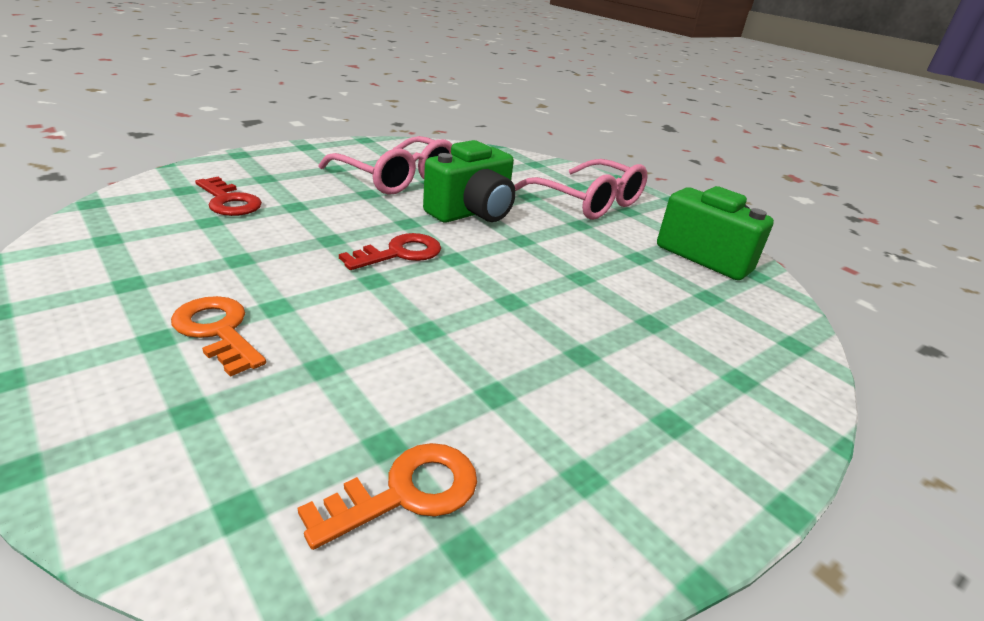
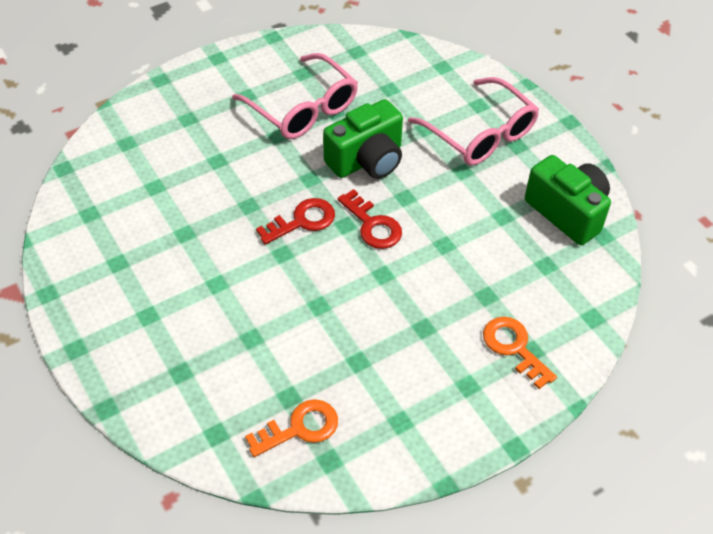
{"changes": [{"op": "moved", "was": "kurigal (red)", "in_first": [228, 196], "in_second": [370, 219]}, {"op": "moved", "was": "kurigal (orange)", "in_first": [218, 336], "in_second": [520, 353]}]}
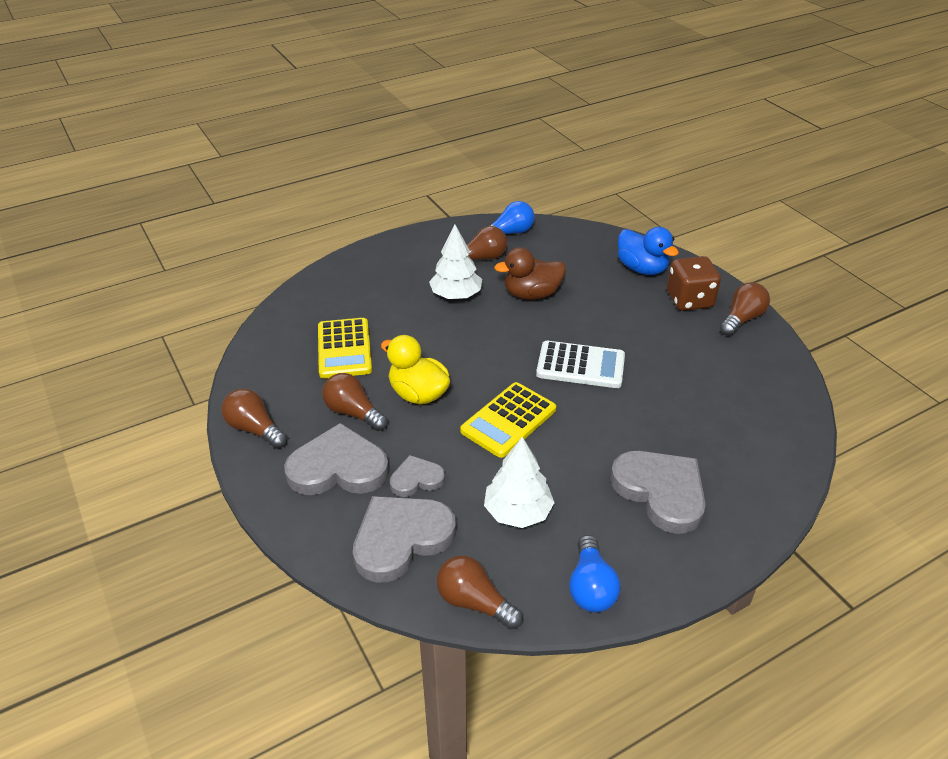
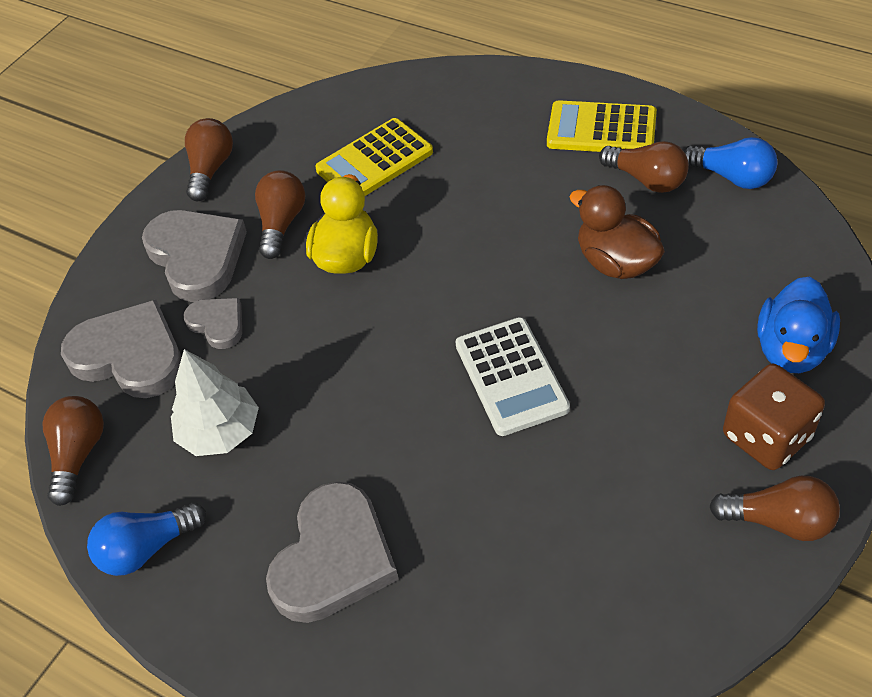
{"changes": [{"op": "moved", "was": "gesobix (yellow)", "in_first": [508, 420], "in_second": [602, 126]}, {"op": "removed", "was": "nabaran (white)", "in_first": [455, 262]}]}
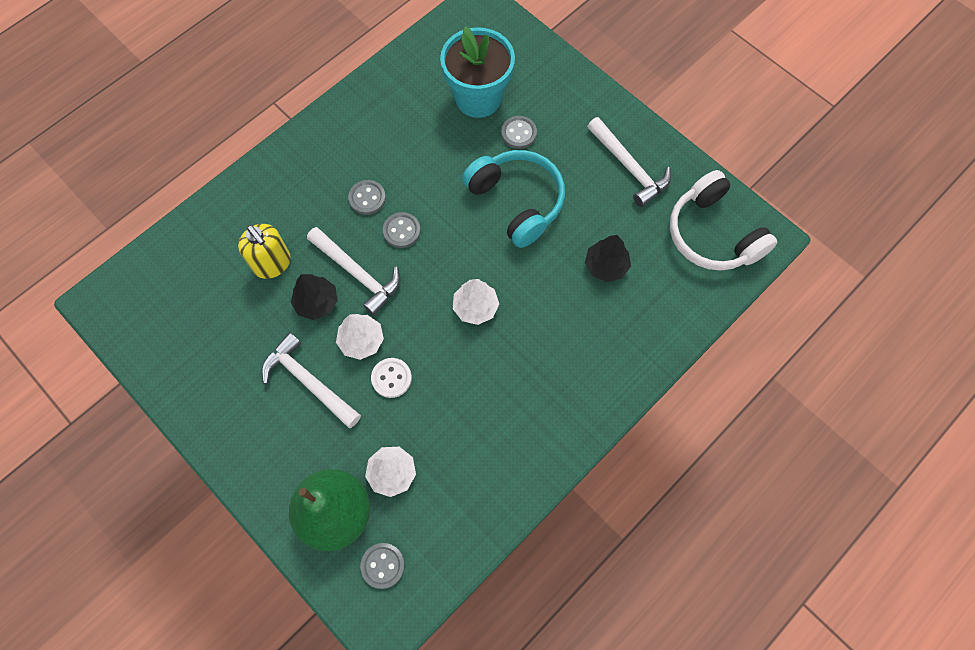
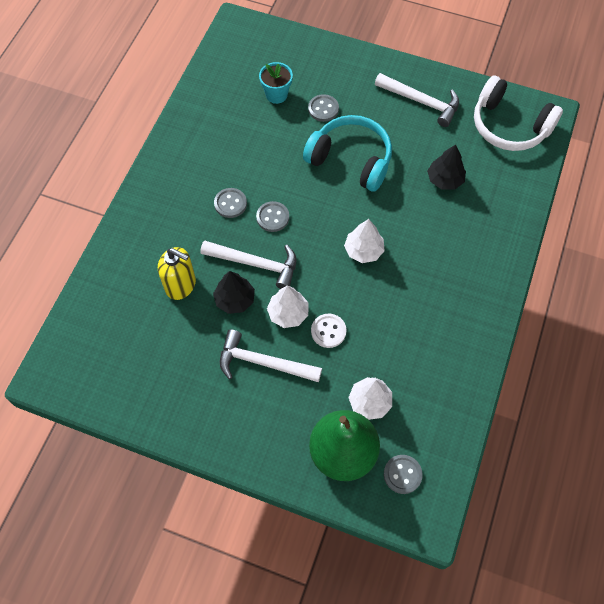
{"changes": [{"op": "resized", "was": "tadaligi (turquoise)", "in_first": [477, 72], "in_second": [276, 83], "ratio": 0.54}]}
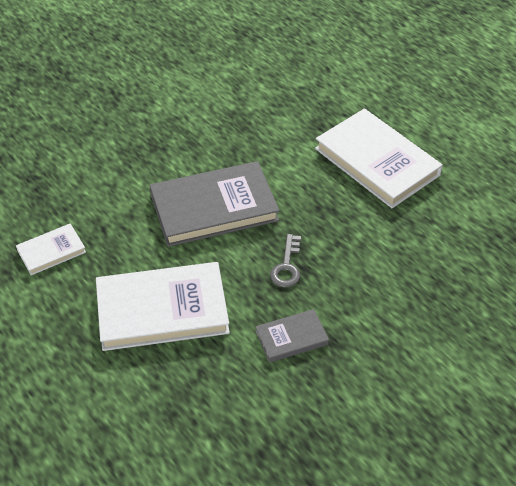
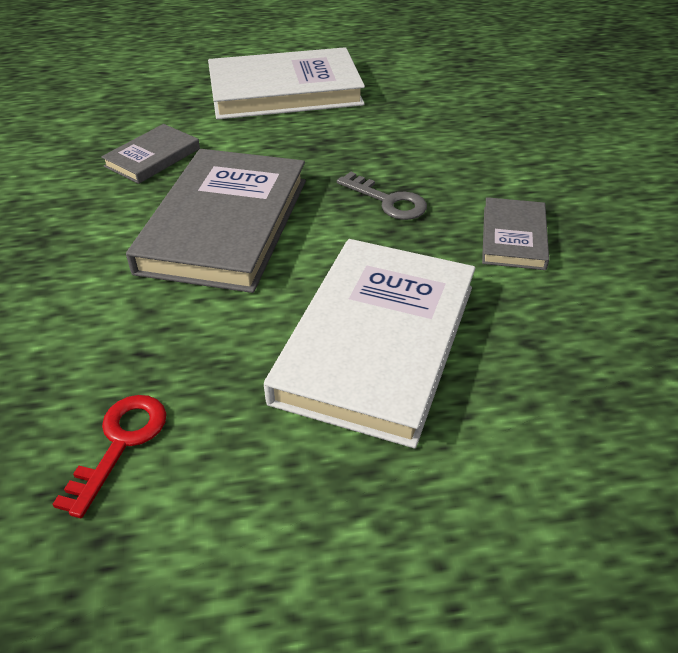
{"changes": [{"op": "replaced", "was": "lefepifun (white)", "now": "kurigal (red)", "in_first": [51, 249], "in_second": [109, 456]}, {"op": "added", "now": "lefepifun (grey)", "in_second": [150, 154]}]}
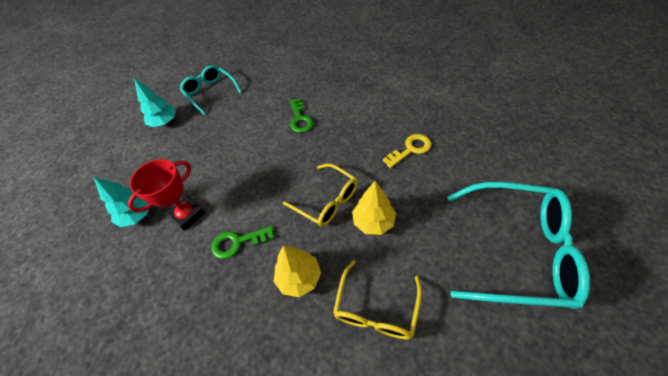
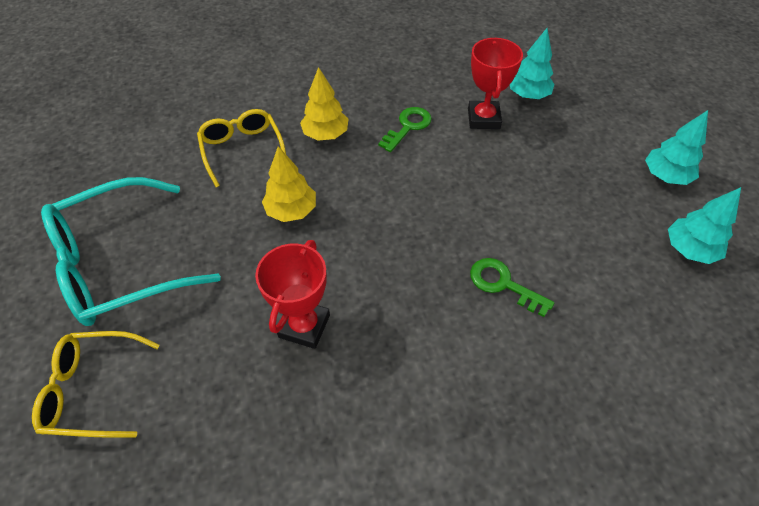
{"changes": [{"op": "moved", "was": "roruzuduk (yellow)", "in_first": [320, 195], "in_second": [96, 384]}, {"op": "replaced", "was": "kurigal (yellow)", "now": "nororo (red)", "in_first": [407, 151], "in_second": [292, 294]}, {"op": "replaced", "was": "roruzuduk (turquoise)", "now": "nabaran (turquoise)", "in_first": [211, 90], "in_second": [704, 225]}]}
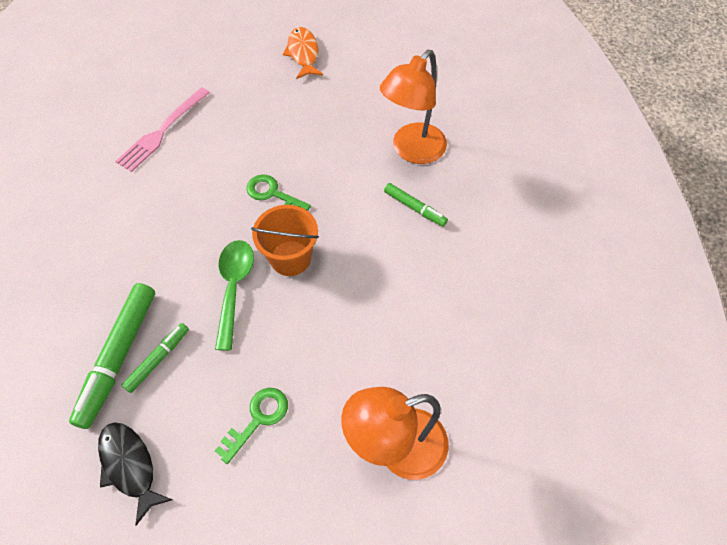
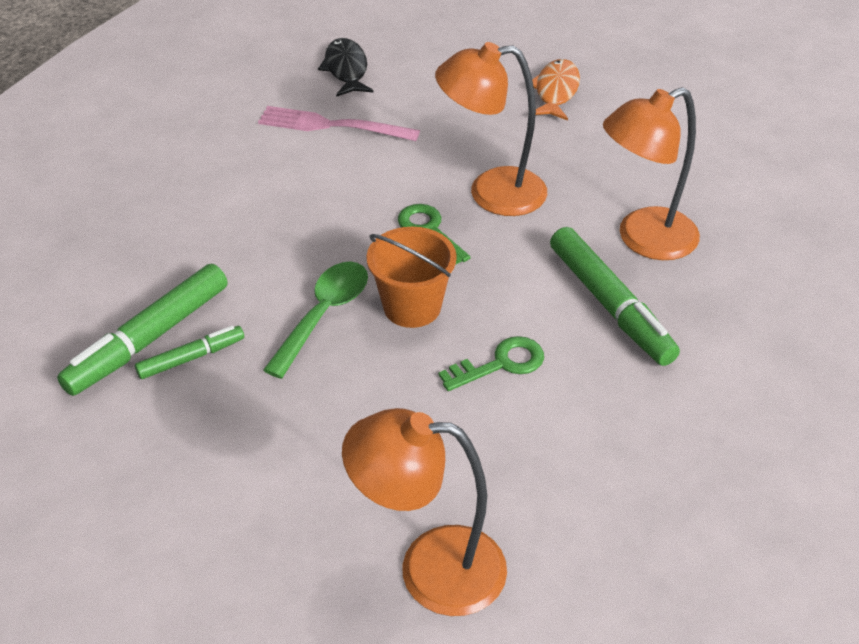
{"changes": [{"op": "turned", "was": "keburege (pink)", "in_first": [162, 129], "in_second": [339, 123], "clockwise": 45}, {"op": "moved", "was": "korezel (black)", "in_first": [135, 474], "in_second": [346, 67]}, {"op": "added", "now": "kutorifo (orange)", "in_second": [491, 129]}, {"op": "moved", "was": "kurigal (green)", "in_first": [251, 426], "in_second": [491, 363]}, {"op": "resized", "was": "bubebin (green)", "in_first": [416, 205], "in_second": [615, 296], "ratio": 1.82}]}
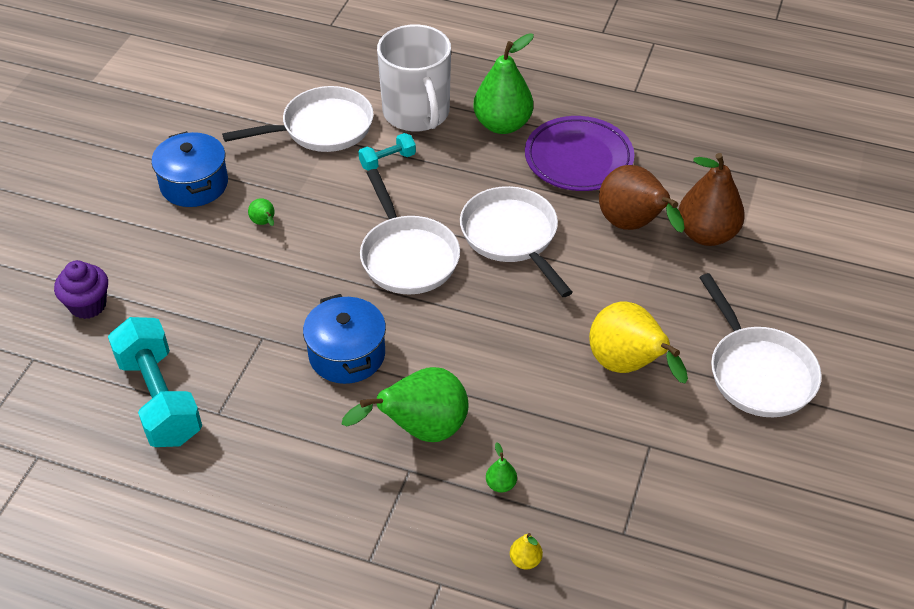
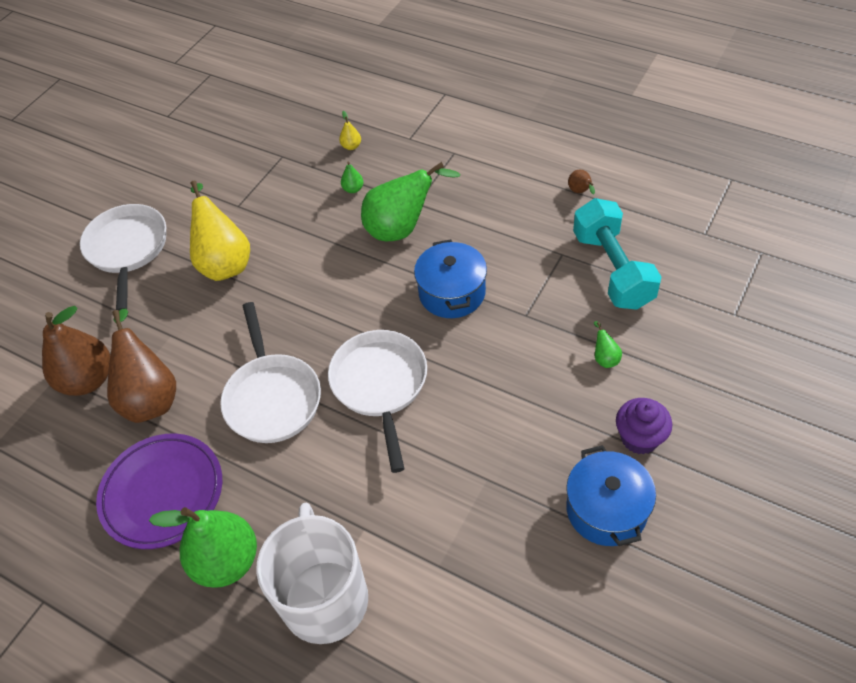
{"changes": [{"op": "added", "now": "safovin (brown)", "in_second": [581, 182]}, {"op": "moved", "was": "safovin (green)", "in_first": [261, 212], "in_second": [608, 344]}, {"op": "moved", "was": "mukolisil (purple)", "in_first": [81, 289], "in_second": [644, 426]}, {"op": "removed", "was": "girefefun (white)", "in_first": [298, 119]}, {"op": "removed", "was": "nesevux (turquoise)", "in_first": [387, 152]}]}
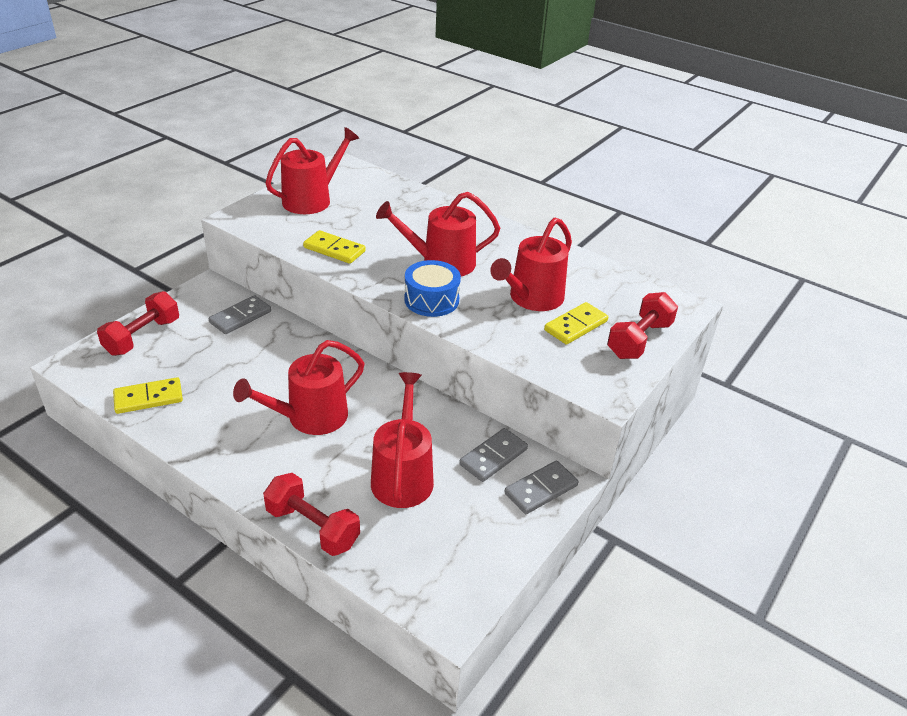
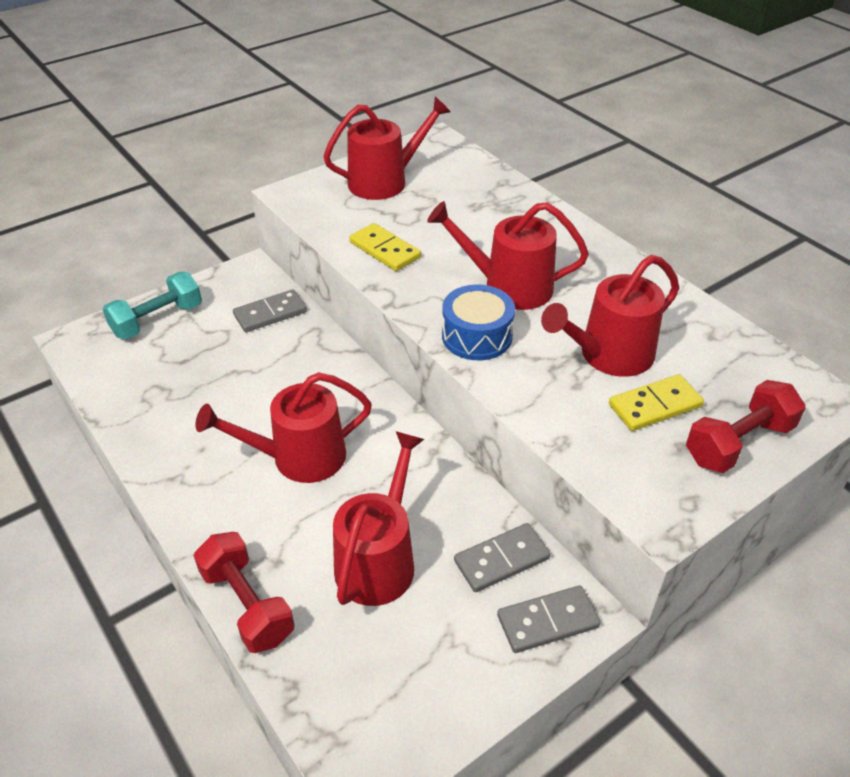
{"changes": [{"op": "recoloured", "was": "nesevux (red)", "now": "nesevux (turquoise)", "in_first": [138, 323], "in_second": [152, 305]}, {"op": "removed", "was": "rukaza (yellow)", "in_first": [148, 395]}]}
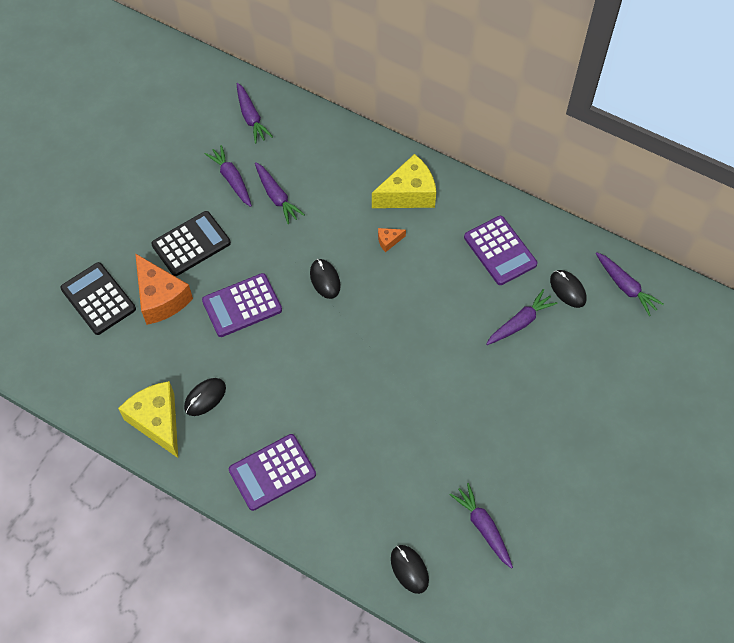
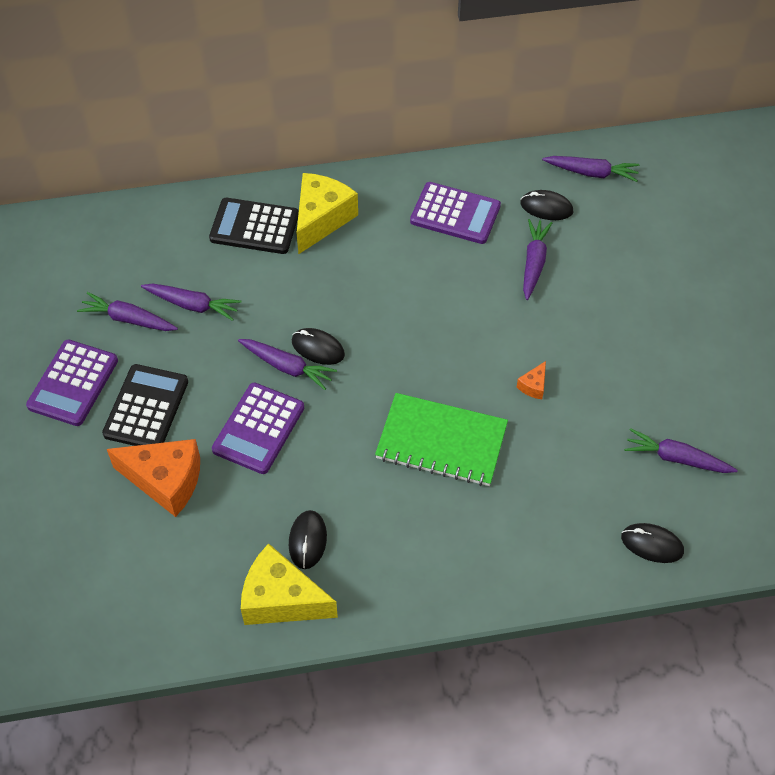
{"changes": [{"op": "moved", "was": "gesobix (purple)", "in_first": [272, 472], "in_second": [72, 382]}, {"op": "moved", "was": "gesobix (black)", "in_first": [98, 298], "in_second": [254, 226]}, {"op": "moved", "was": "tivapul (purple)", "in_first": [255, 113], "in_second": [287, 364]}, {"op": "added", "now": "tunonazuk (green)", "in_second": [441, 439]}, {"op": "moved", "was": "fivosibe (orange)", "in_first": [392, 240], "in_second": [531, 380]}]}
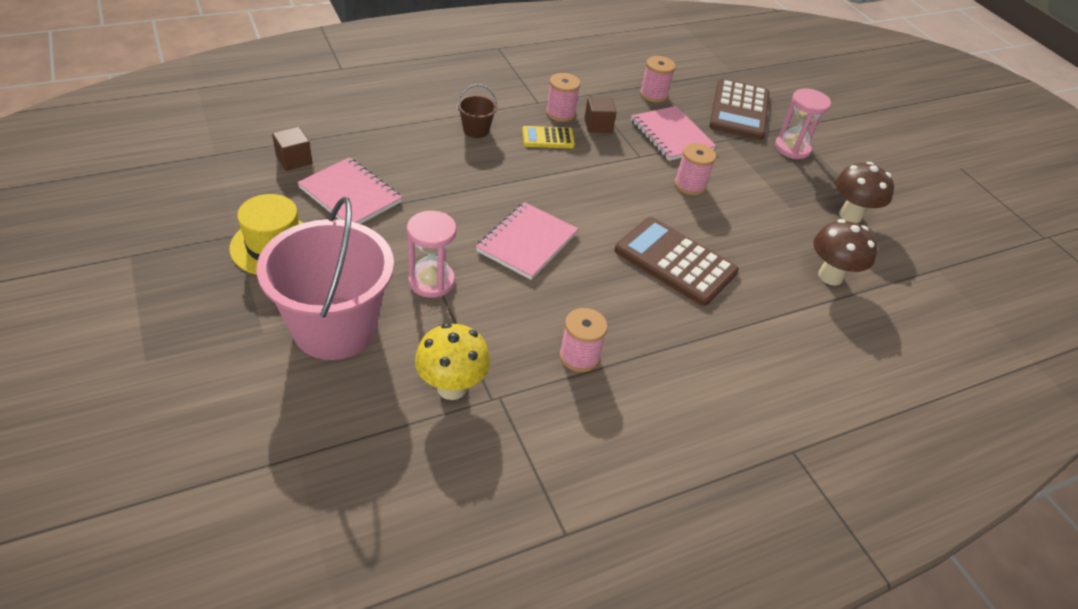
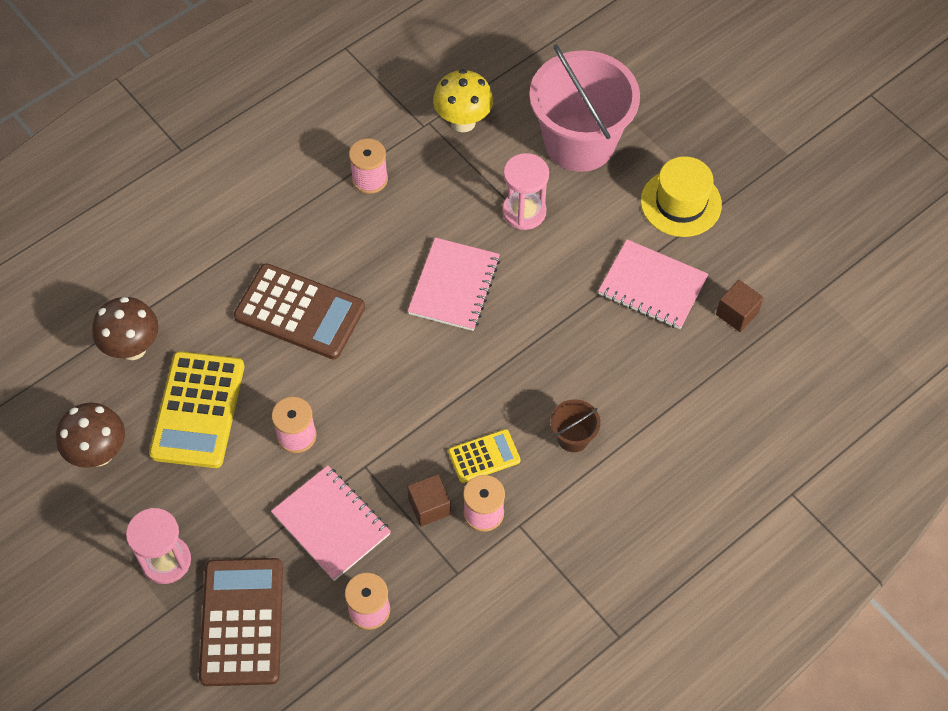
{"changes": [{"op": "added", "now": "gesobix (yellow)", "in_second": [196, 409]}]}
